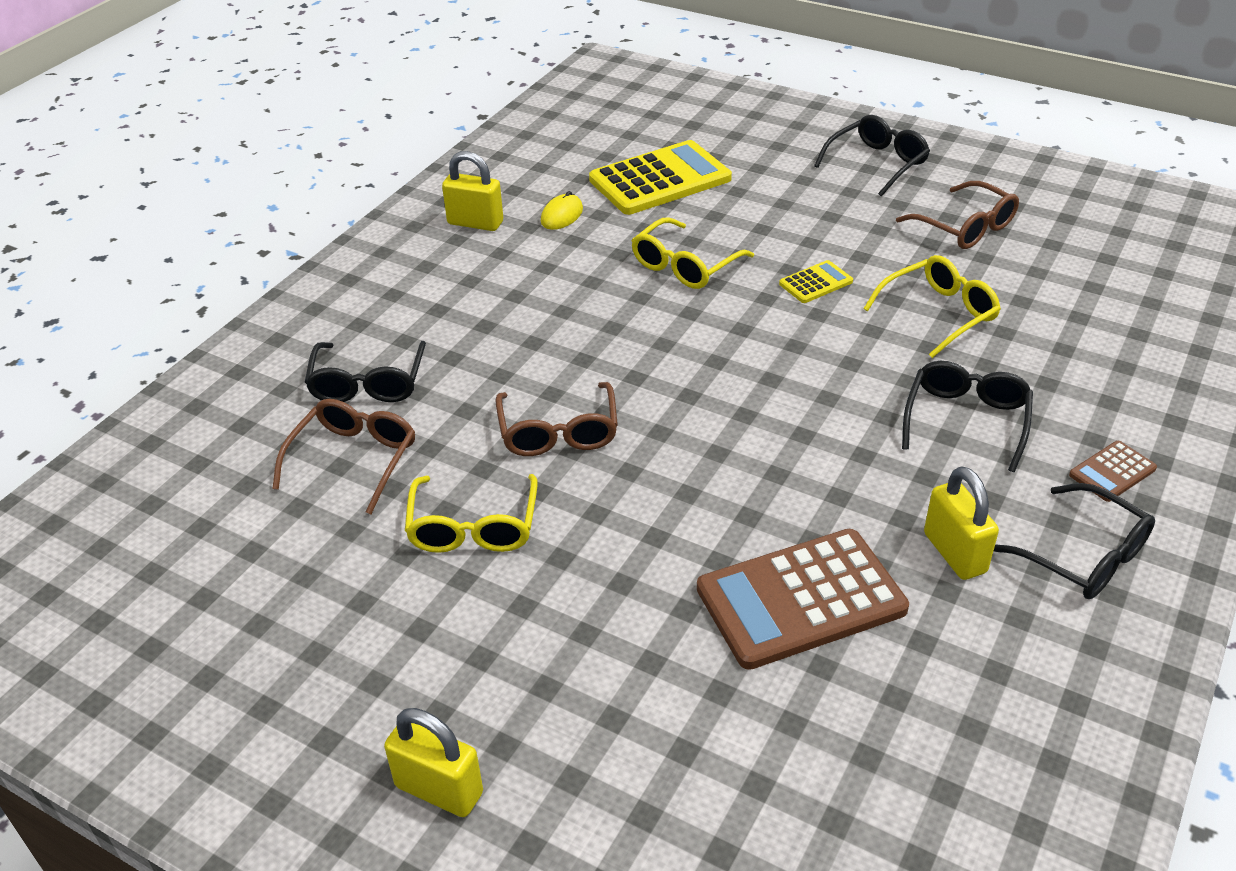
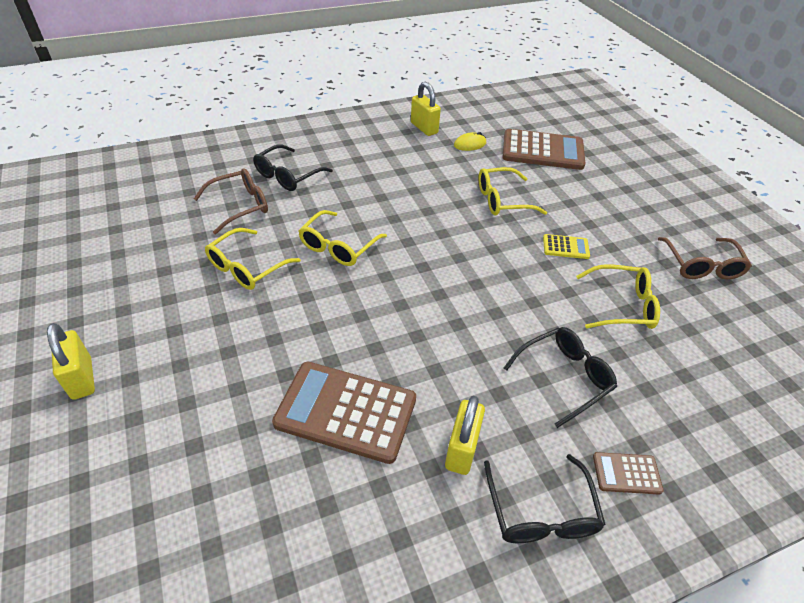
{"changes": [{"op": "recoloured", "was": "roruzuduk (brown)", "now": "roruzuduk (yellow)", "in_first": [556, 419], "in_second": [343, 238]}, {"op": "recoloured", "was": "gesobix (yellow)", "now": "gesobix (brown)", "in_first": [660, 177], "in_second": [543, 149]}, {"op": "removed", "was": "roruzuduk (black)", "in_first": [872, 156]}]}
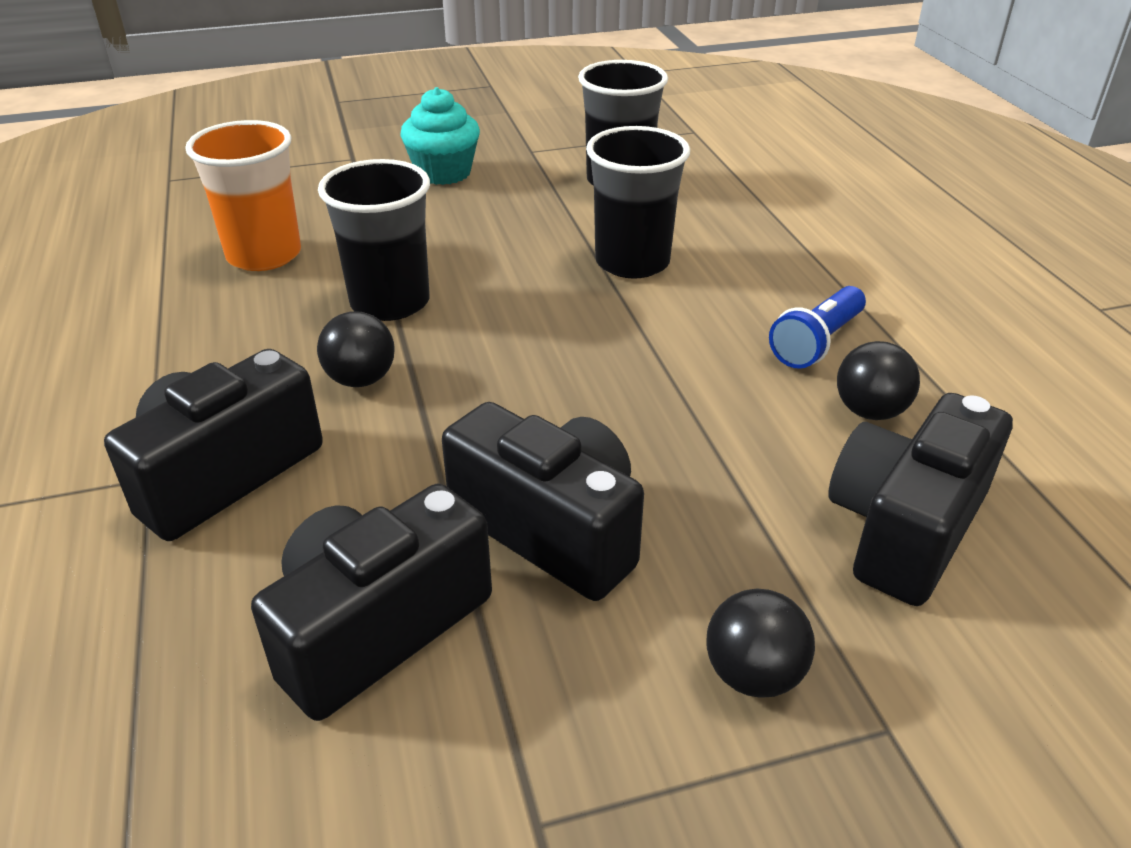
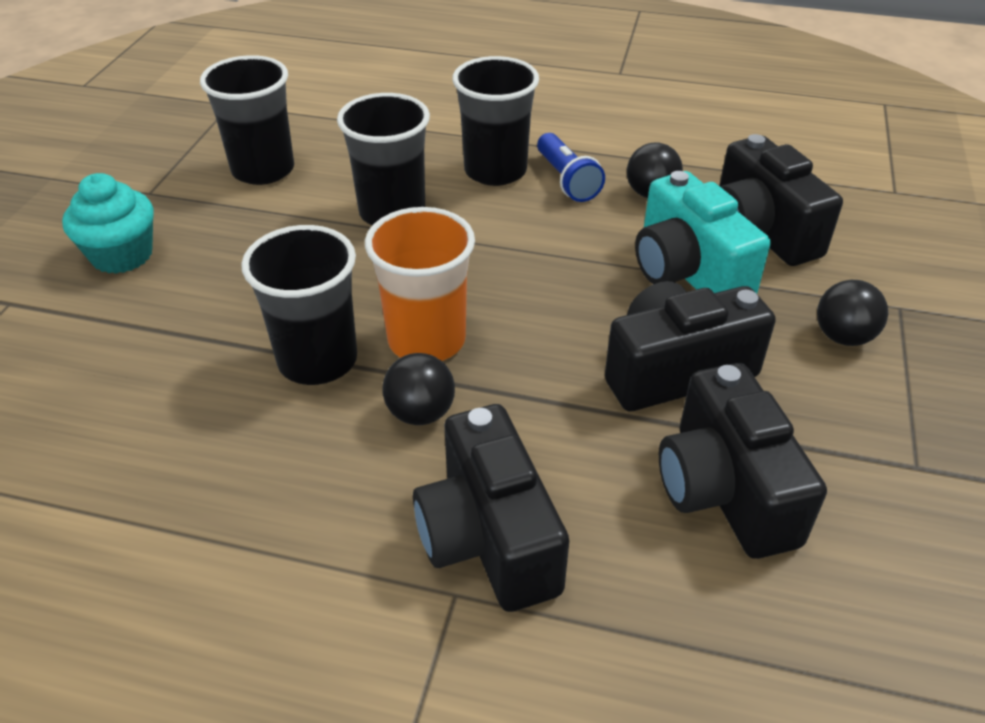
{"changes": [{"op": "moved", "was": "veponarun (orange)", "in_first": [243, 195], "in_second": [420, 284]}, {"op": "added", "now": "veponarun (black)", "in_second": [496, 121]}, {"op": "added", "now": "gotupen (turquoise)", "in_second": [702, 232]}]}
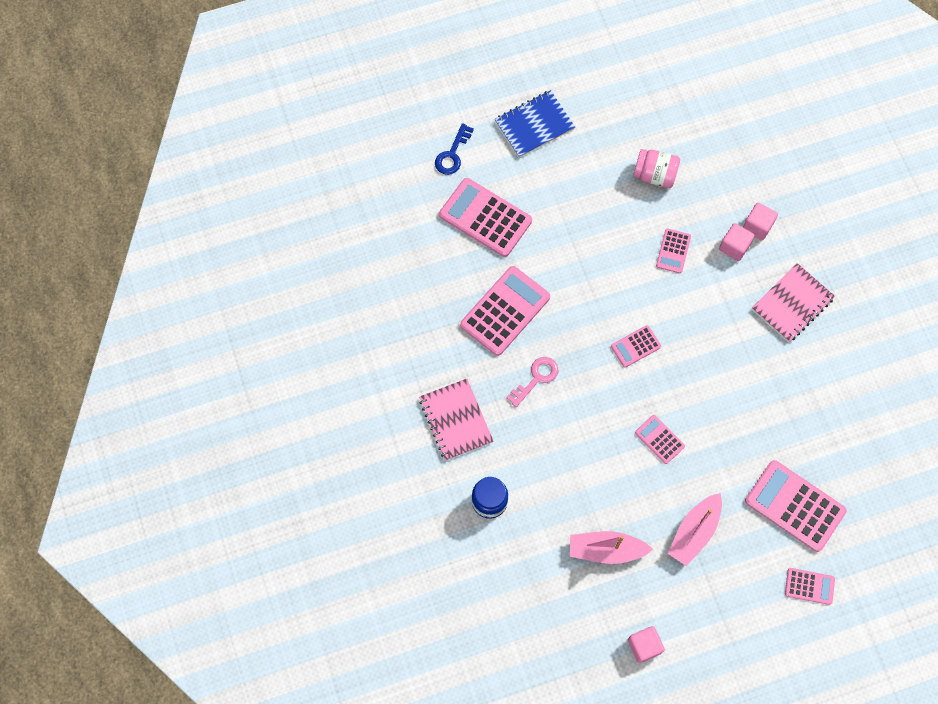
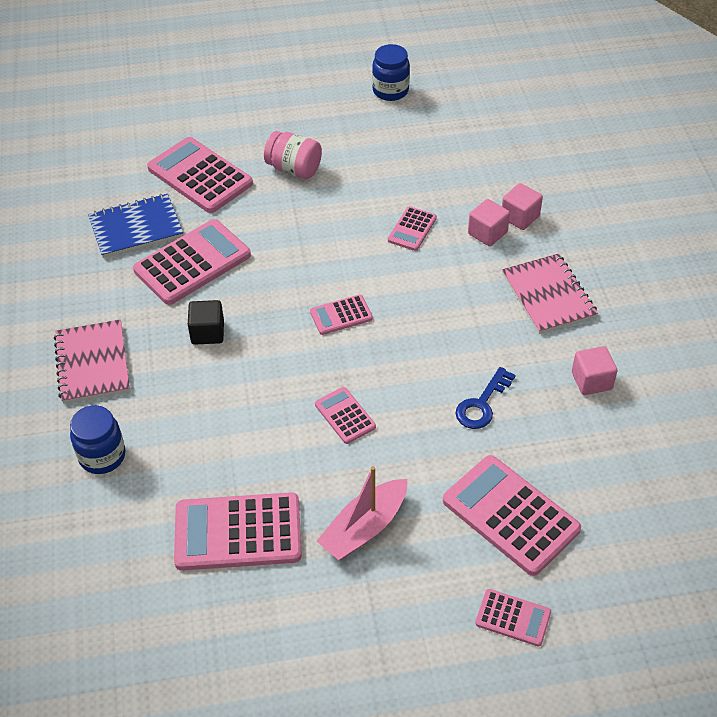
{"changes": [{"op": "moved", "was": "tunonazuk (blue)", "in_first": [535, 124], "in_second": [135, 226]}, {"op": "replaced", "was": "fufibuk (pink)", "now": "gesobix (pink)", "in_first": [611, 547], "in_second": [238, 531]}, {"op": "replaced", "was": "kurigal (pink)", "now": "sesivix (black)", "in_first": [532, 382], "in_second": [206, 322]}, {"op": "moved", "was": "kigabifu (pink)", "in_first": [656, 168], "in_second": [293, 155]}, {"op": "added", "now": "kigabifu (blue)", "in_second": [391, 72]}, {"op": "moved", "was": "kurigal (blue)", "in_first": [454, 149], "in_second": [485, 398]}, {"op": "turned", "was": "tunonazuk (pink)", "in_first": [793, 302], "in_second": [550, 293], "clockwise": -75}, {"op": "moved", "was": "sesivix (pink)", "in_first": [646, 644], "in_second": [594, 370]}]}
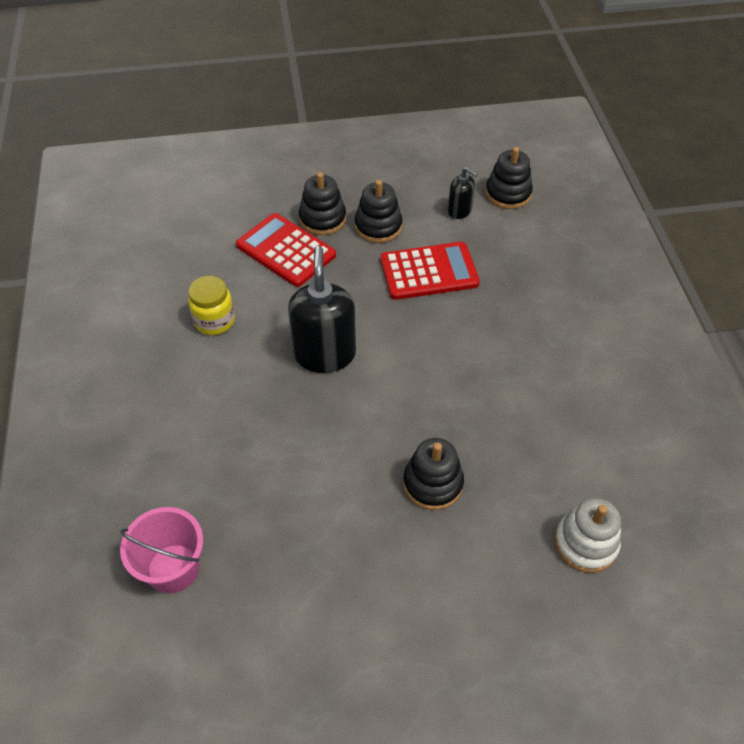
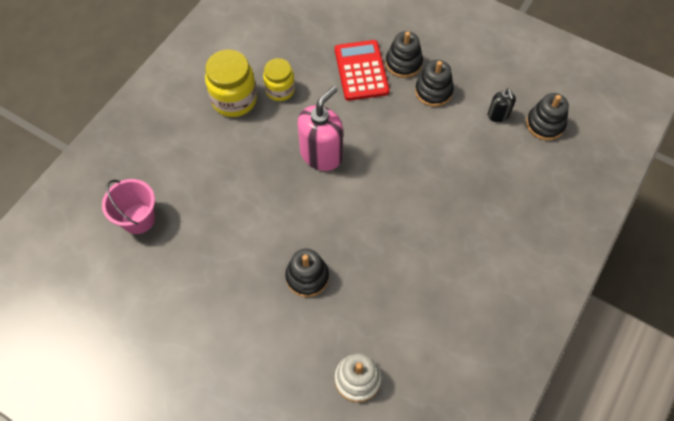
{"changes": [{"op": "added", "now": "kigabifu (yellow)", "in_second": [231, 83]}, {"op": "recoloured", "was": "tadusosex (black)", "now": "tadusosex (pink)", "in_first": [322, 309], "in_second": [320, 128]}, {"op": "removed", "was": "gesobix (red)", "in_first": [430, 271]}]}
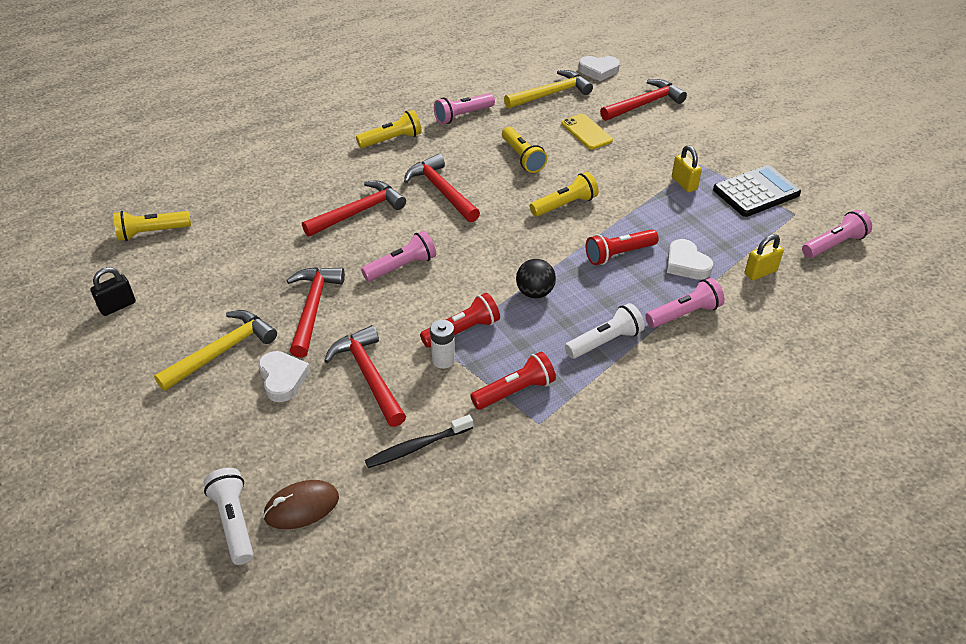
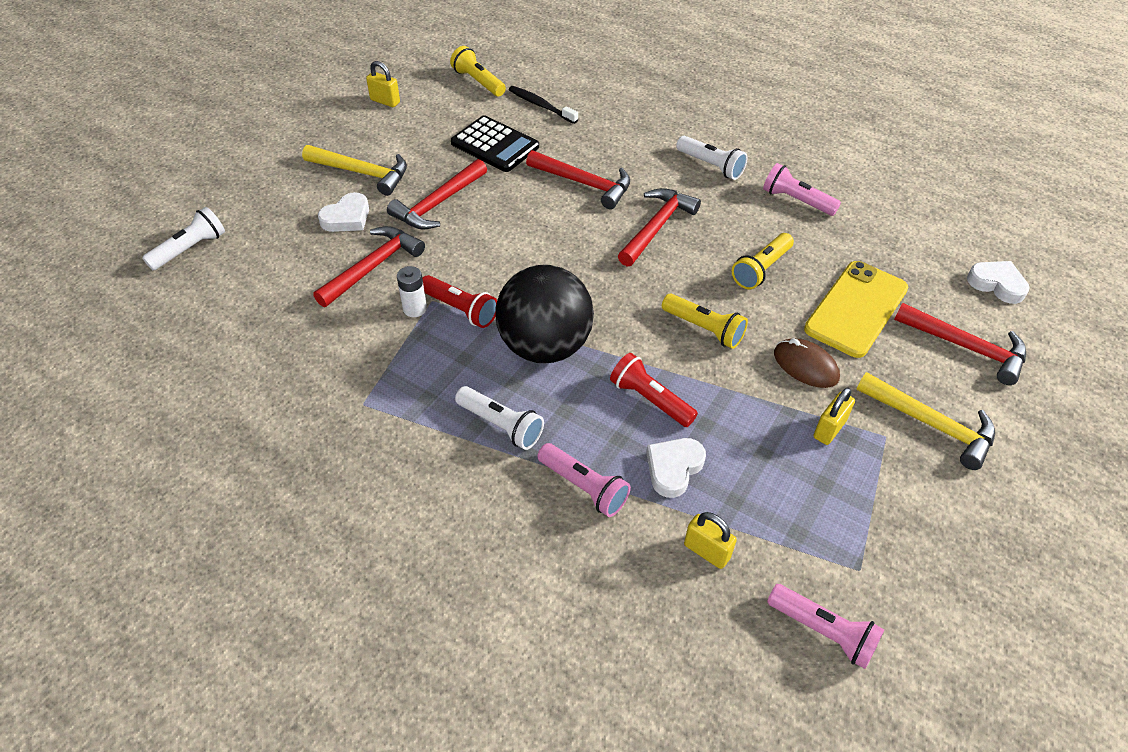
{"changes": [{"op": "recoloured", "was": "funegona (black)", "now": "funegona (yellow)", "in_first": [113, 291], "in_second": [383, 84]}, {"op": "turned", "was": "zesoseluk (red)", "in_first": [315, 312], "in_second": [437, 194], "clockwise": 150}, {"op": "moved", "was": "gesobix (black)", "in_first": [757, 191], "in_second": [495, 143]}, {"op": "resized", "was": "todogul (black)", "in_first": [536, 278], "in_second": [545, 314], "ratio": 2.12}, {"op": "moved", "was": "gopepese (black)", "in_first": [419, 441], "in_second": [543, 105]}, {"op": "recoloured", "was": "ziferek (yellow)", "now": "ziferek (white)", "in_first": [389, 129], "in_second": [712, 158]}, {"op": "moved", "was": "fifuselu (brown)", "in_first": [301, 504], "in_second": [807, 363]}, {"op": "resized", "was": "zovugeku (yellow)", "in_first": [587, 131], "in_second": [856, 309], "ratio": 1.68}, {"op": "moved", "was": "zesoseluk (yellow)", "in_first": [548, 89], "in_second": [925, 421]}, {"op": "turned", "was": "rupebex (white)", "in_first": [599, 68], "in_second": [998, 282], "clockwise": 150}, {"op": "removed", "was": "ziferek (pink)", "in_first": [398, 256]}, {"op": "removed", "was": "ziferek (red)", "in_first": [513, 381]}]}
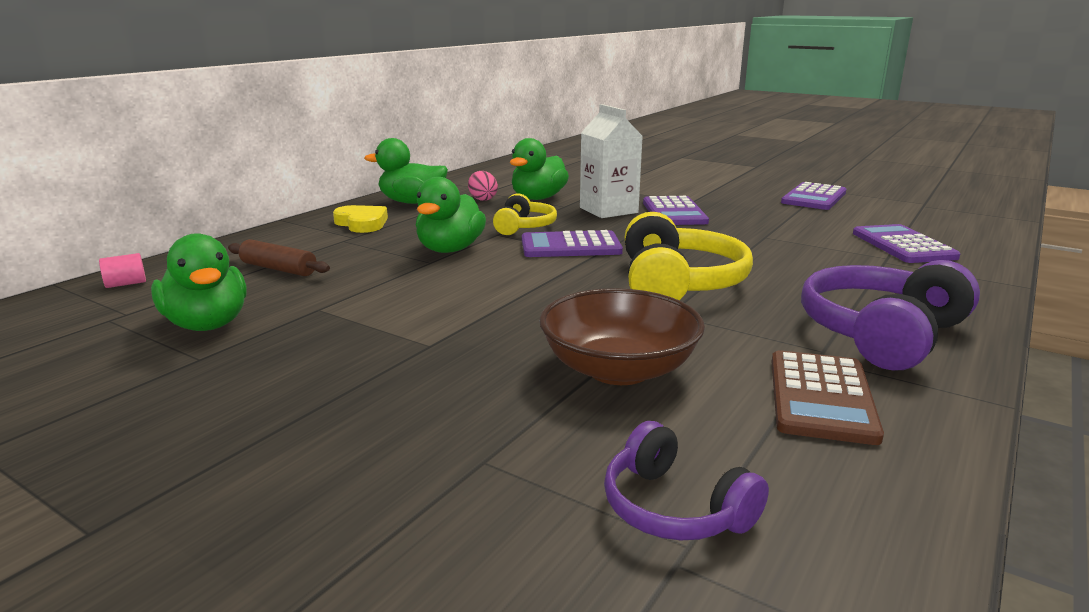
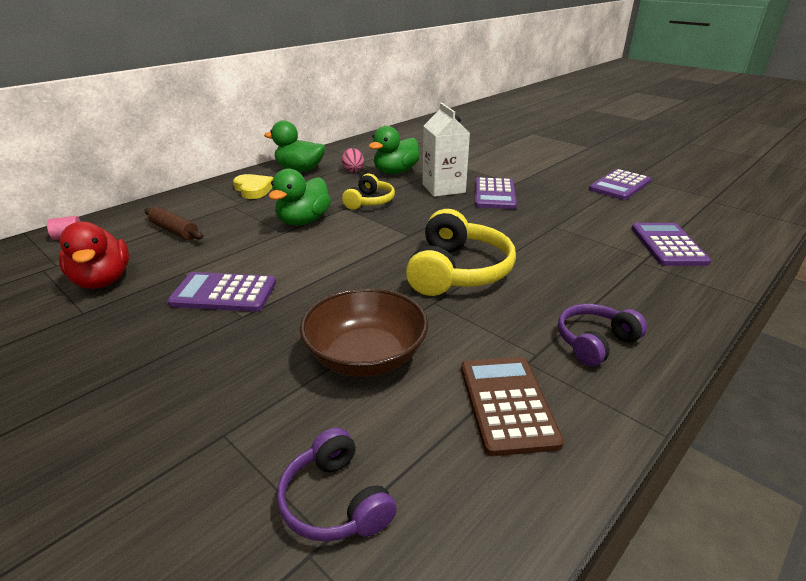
{"changes": [{"op": "recoloured", "was": "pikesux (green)", "now": "pikesux (red)", "in_first": [198, 282], "in_second": [94, 255]}, {"op": "moved", "was": "gesobix (purple)", "in_first": [572, 243], "in_second": [221, 292]}, {"op": "turned", "was": "gesobix (brown)", "in_first": [828, 397], "in_second": [512, 406], "clockwise": 150}, {"op": "resized", "was": "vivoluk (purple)", "in_first": [890, 315], "in_second": [602, 335], "ratio": 0.59}]}
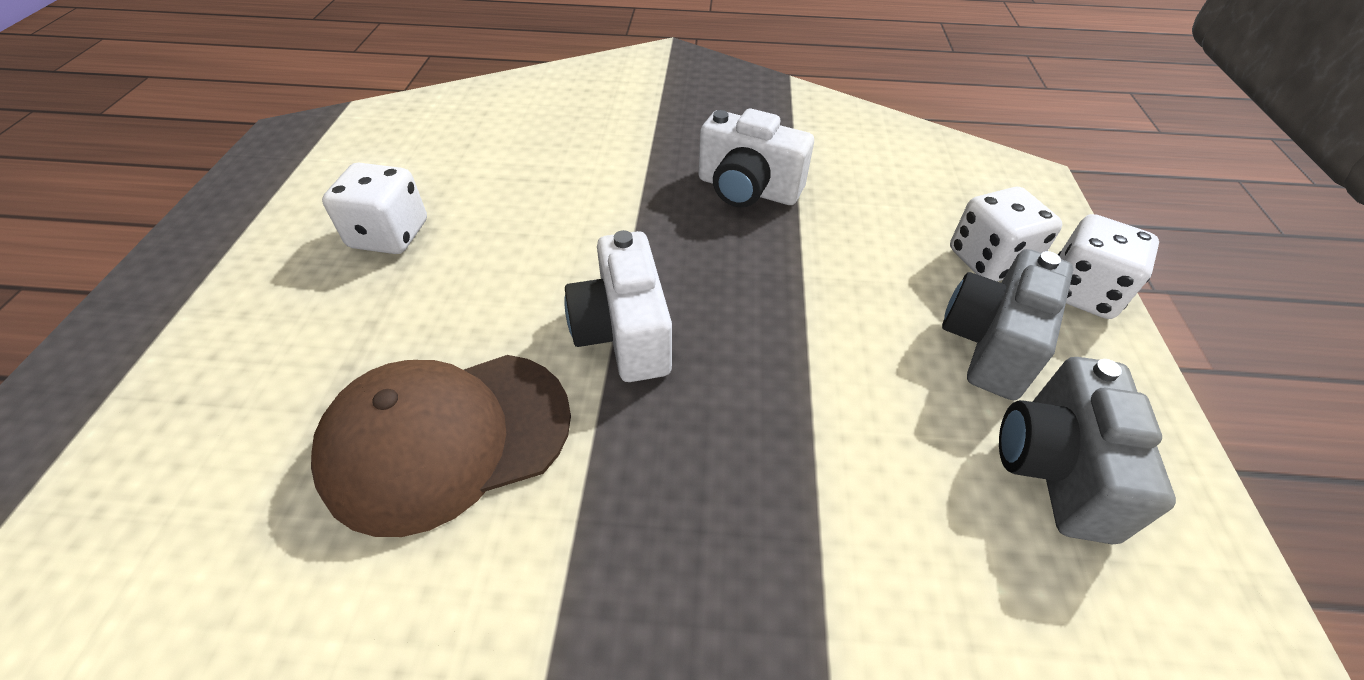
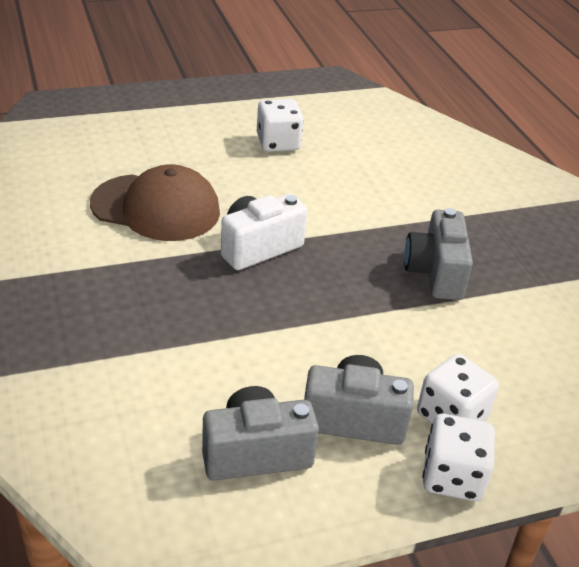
{"changes": [{"op": "turned", "was": "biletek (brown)", "in_first": [441, 446], "in_second": [155, 202], "clockwise": 150}, {"op": "recoloured", "was": "gotupen (white)", "now": "gotupen (grey)", "in_first": [756, 158], "in_second": [438, 254]}]}
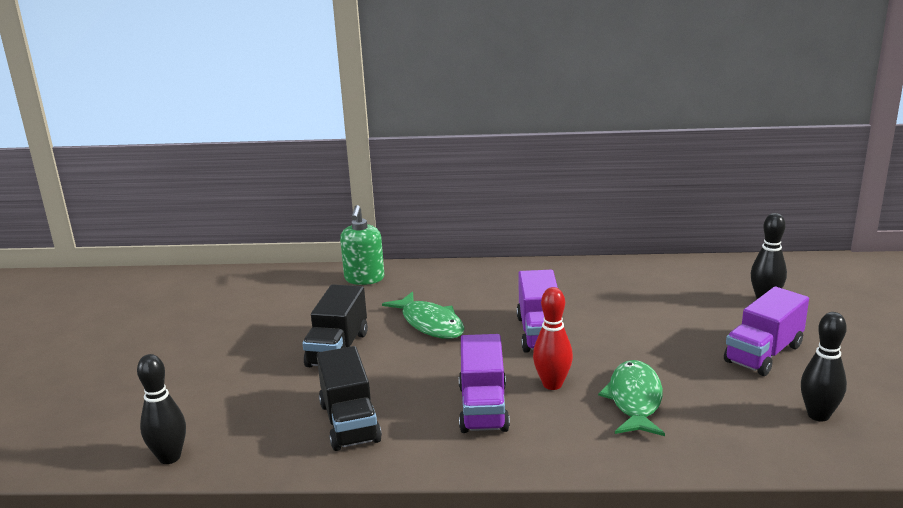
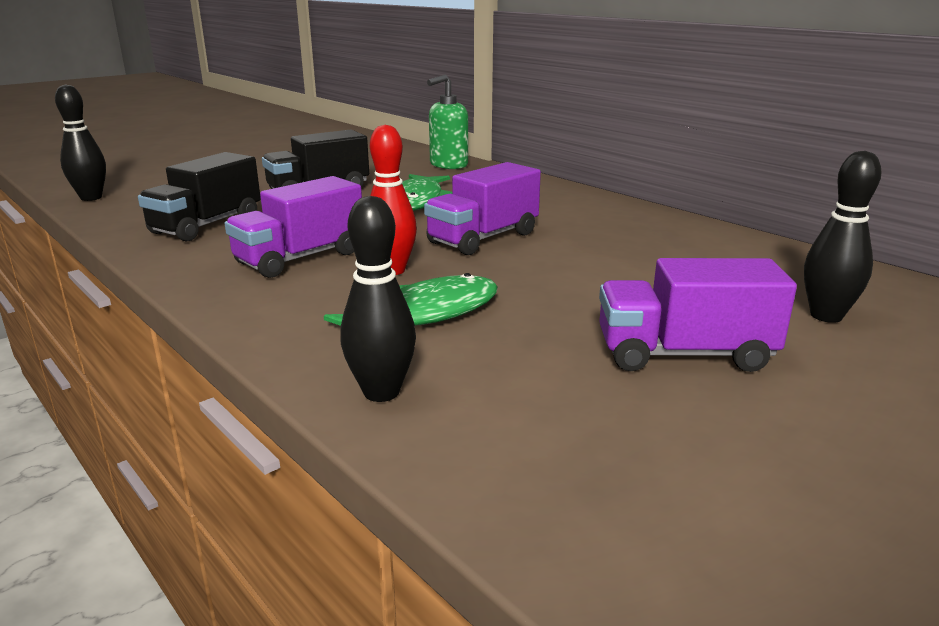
{"changes": [{"op": "moved", "was": "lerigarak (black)", "in_first": [824, 367], "in_second": [378, 299]}]}
